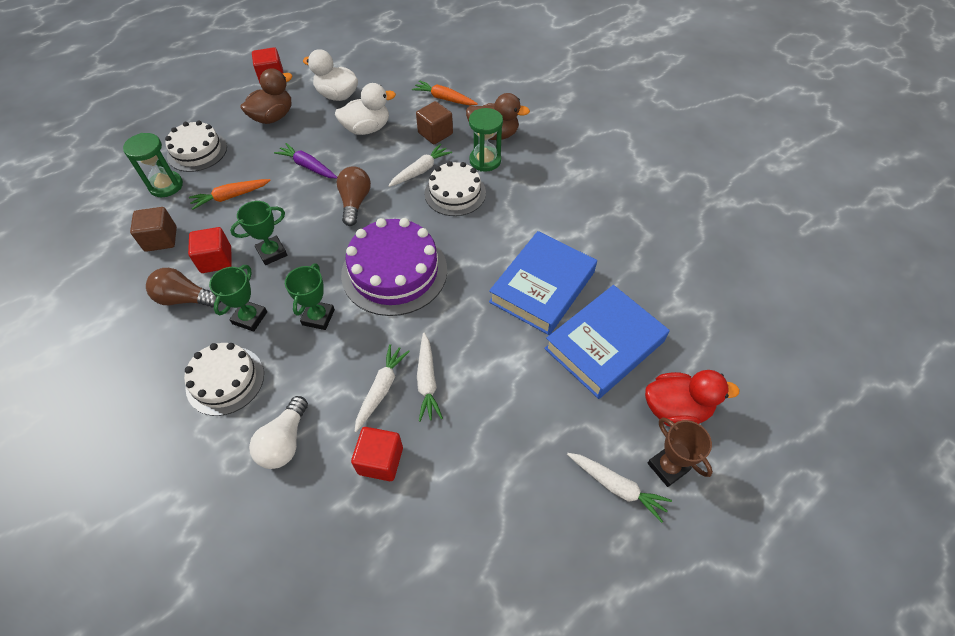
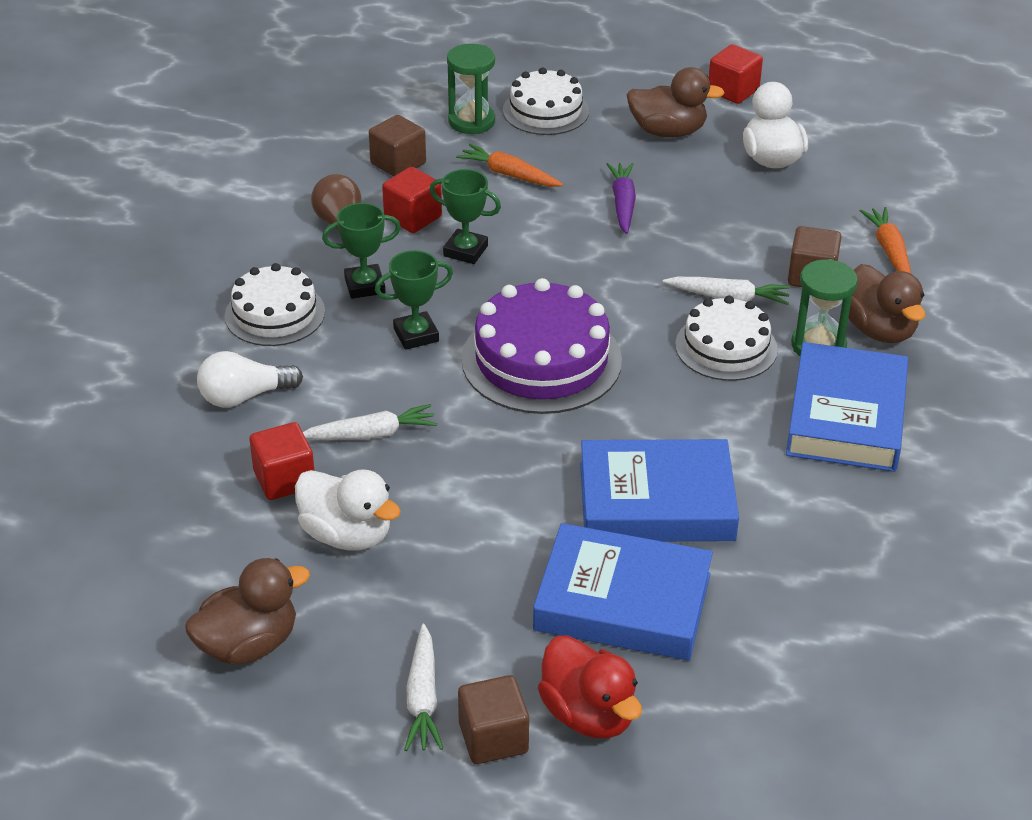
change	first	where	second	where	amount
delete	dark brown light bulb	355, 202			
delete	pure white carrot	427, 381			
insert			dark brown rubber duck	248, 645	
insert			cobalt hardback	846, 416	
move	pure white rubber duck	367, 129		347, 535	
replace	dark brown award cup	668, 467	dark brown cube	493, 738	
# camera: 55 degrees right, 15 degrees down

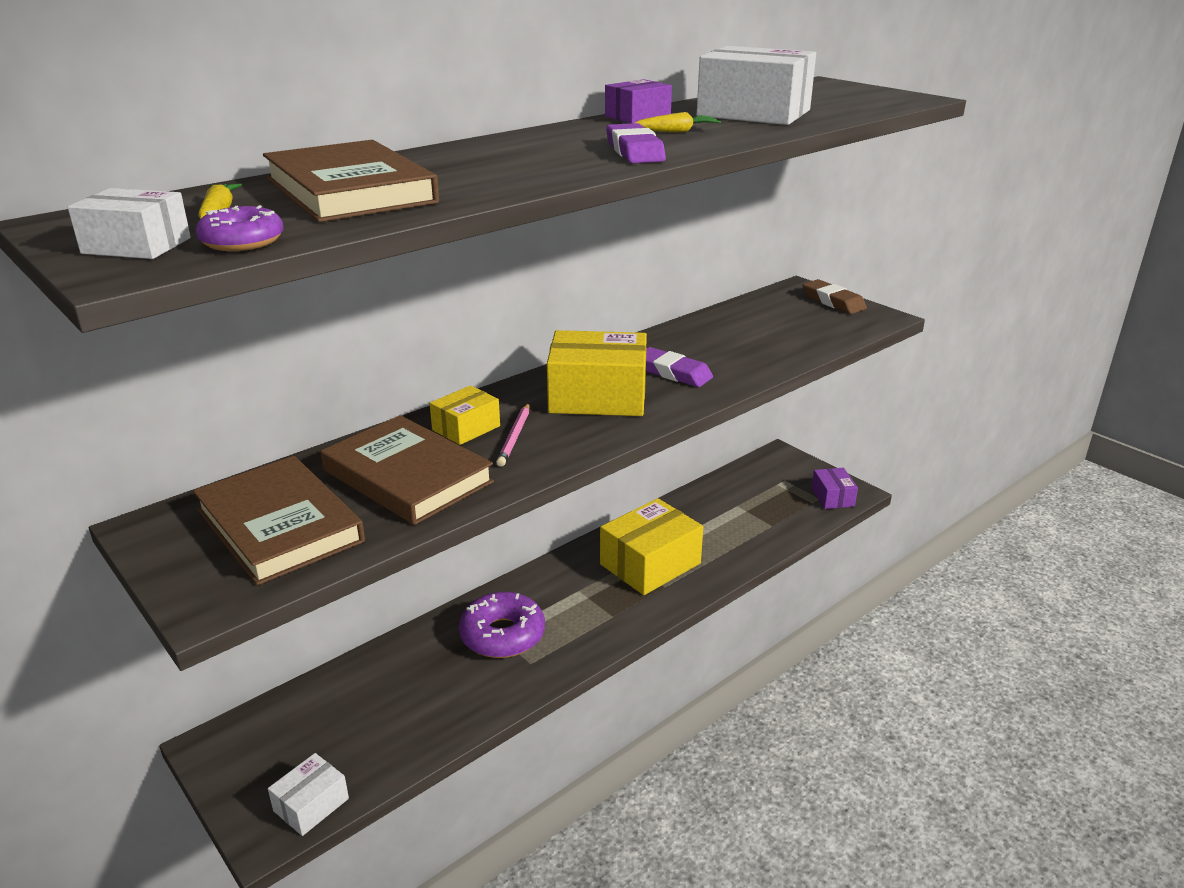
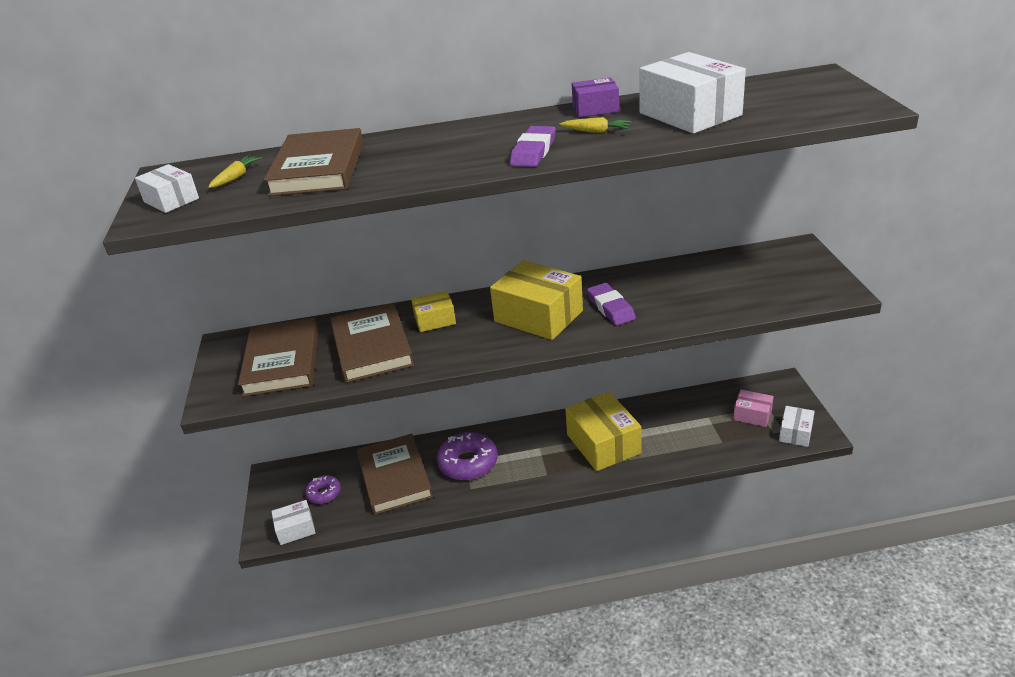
change	first	where	second	where	amount
delete	rosy wooden pencil	514, 437			
delete	dark brown gum eraser	833, 301			
insert			dark brown hardback	394, 477	
insert			rosy box	752, 415	
move	royal purple doughnut	242, 242		324, 493	
recolor	royal purple box	832, 497	pure white box	795, 433	
rotate	yellow box	650, 564		603, 444	75 degrees clockwise
# camera: 35 degrees right, 5 degrees up

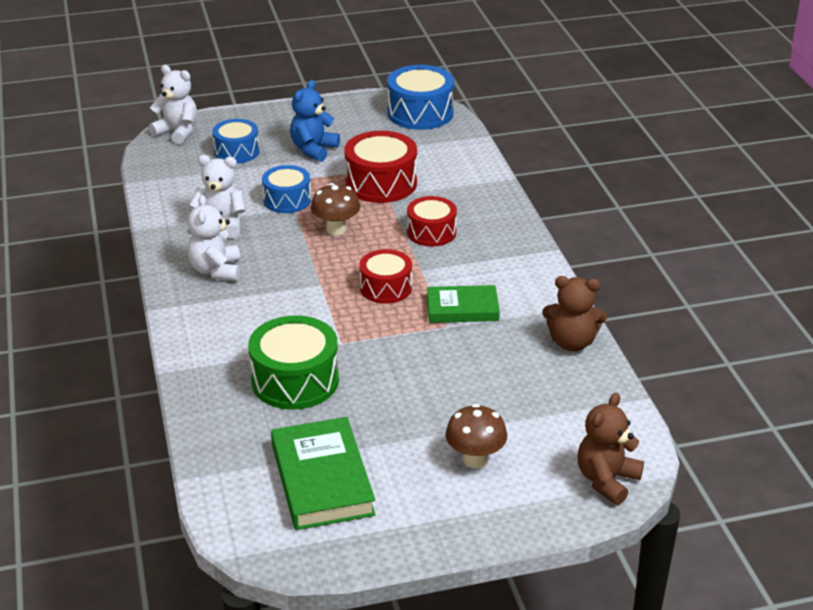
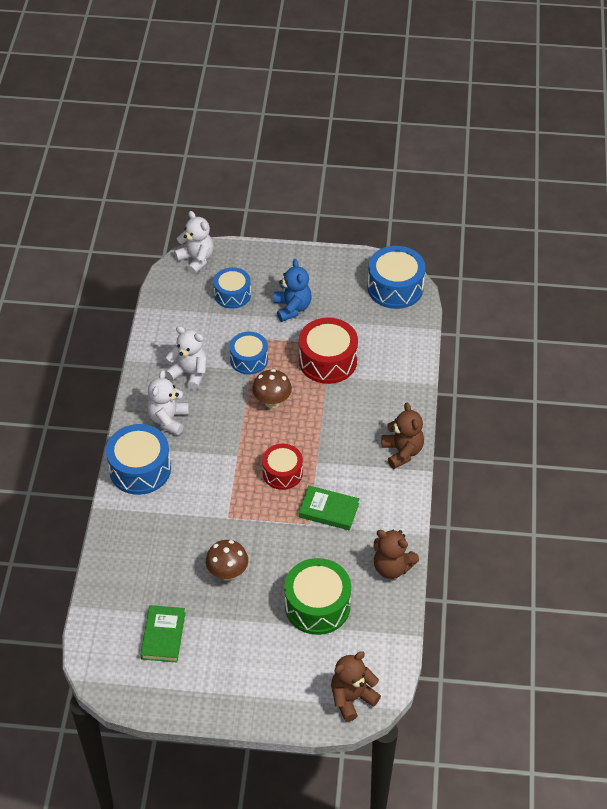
change	first	where	second	where	amount
delete	crimson drum	431, 232			
insert			cobalt drum	140, 469	
insert			dark brown stuffed bear	402, 452	
move	emerald drum	295, 380		317, 605	
move	dark brown toadstool	475, 459		227, 573	
rotate	cobalt stuffed bear	313, 149		292, 308	120 degrees clockwise
resize	emerald hardback	322, 479		163, 636	x0.65
# camera: 20 degrees right, 15 degrees up

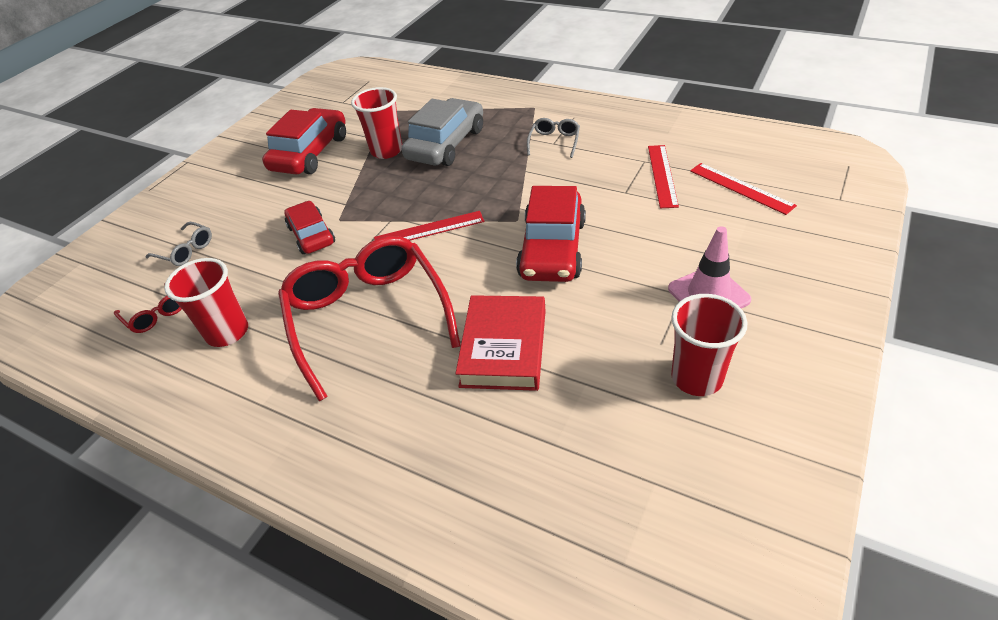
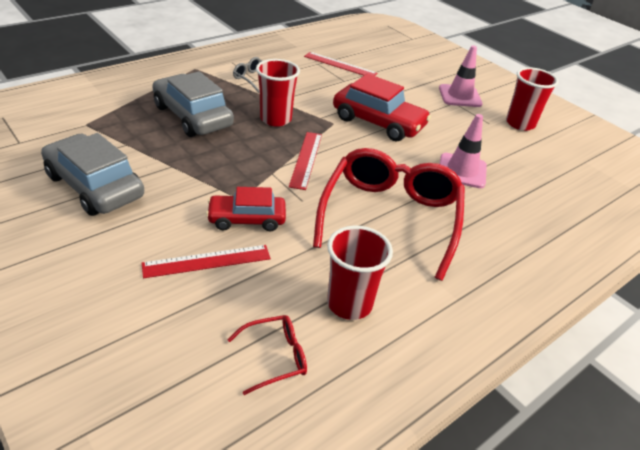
change	first	where	second	where	amount
delete	grey glasses	186, 250			
move	crimson tumbler	386, 151		275, 119	
move	crimson measuring stick	741, 188		207, 261	
replace	crimson hardback	504, 348	rosy safety cone	462, 171	
recolor	crimson automobile	310, 153	grey automobile	94, 186	
rotate	crimson glasses	368, 317		390, 217	105 degrees clockwise
# camera: 75 degrees left, 5 degrees down

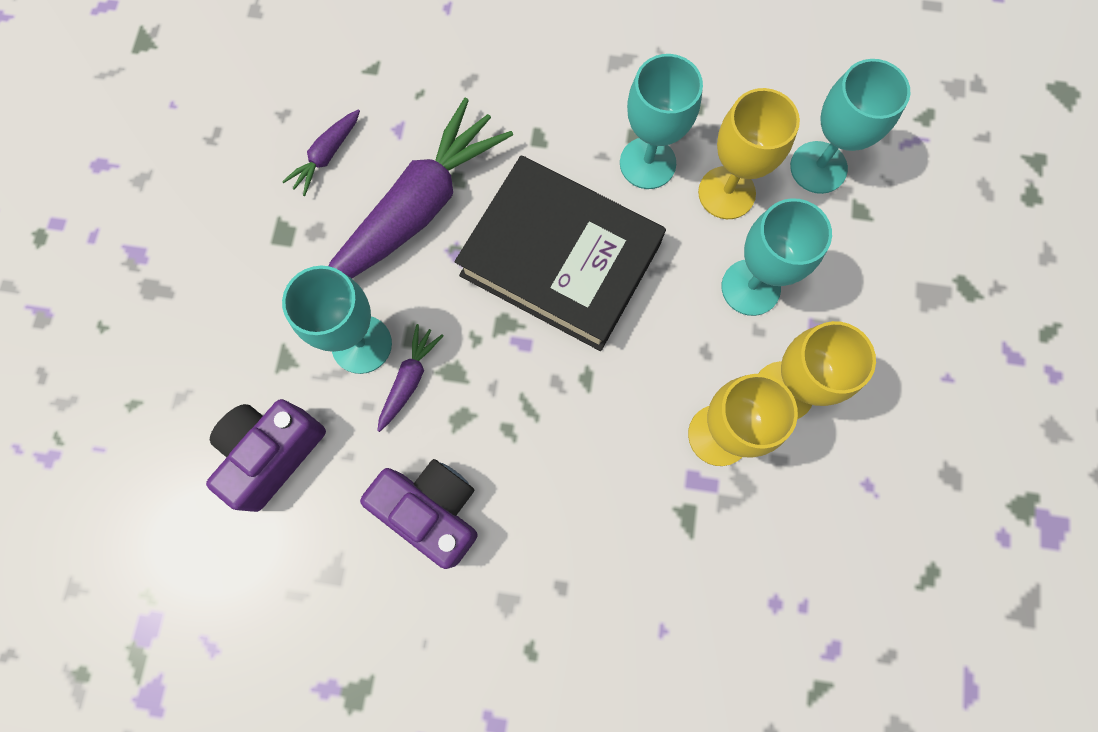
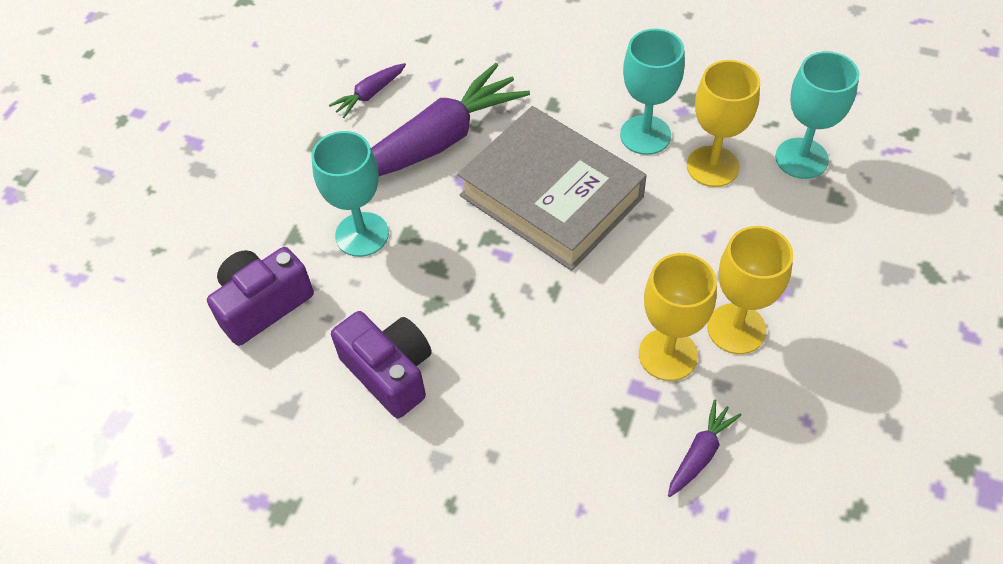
change	first	where	second	where	amount
delete	turquoise chalice	750, 287			
move	royal purple carrot	409, 380		700, 453	
recolor	black hardback	560, 259	grey hardback	551, 196	
# camera: 15 degrees right, 20 degrees down

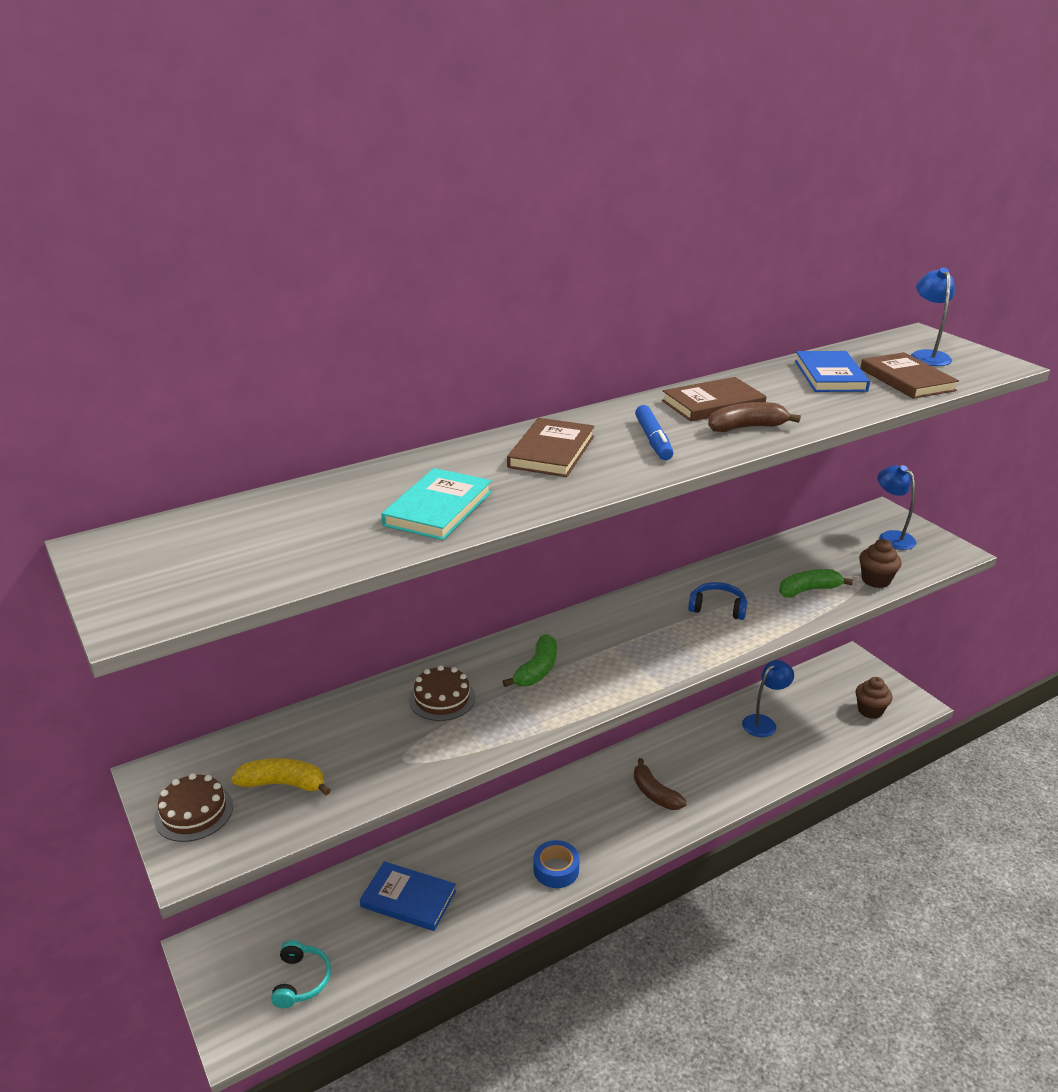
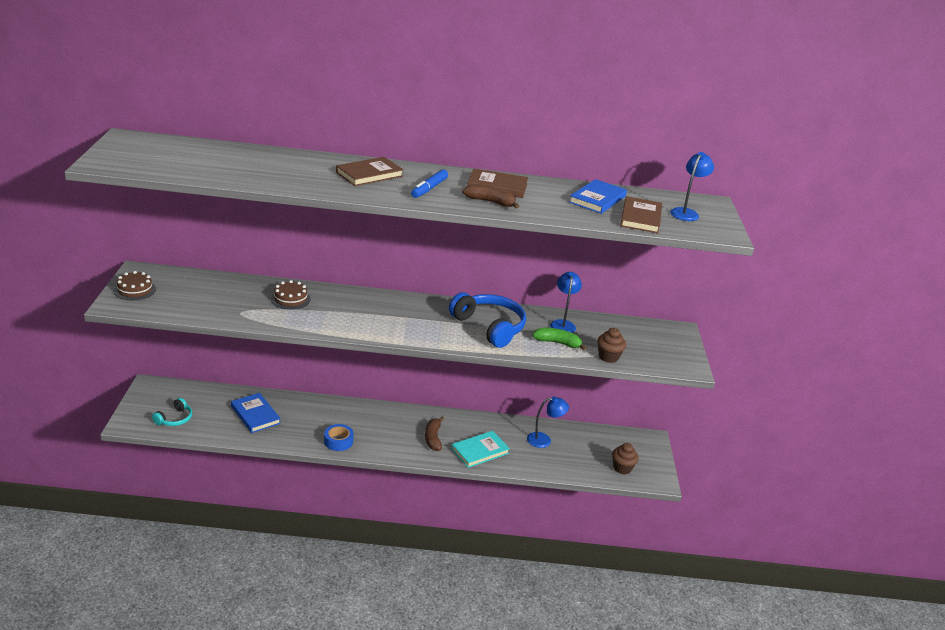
change	first	where	second	where	amount
delete	yellow banana	283, 784			
delete	emerald banana	537, 670			
move	turquoise hardback	438, 508		480, 451	
move	cobalt desk lamp	891, 537		562, 324	
resize	cobalt headphones	717, 608		489, 327	x1.92
# camera: 30 degrees right, 0 degrees up

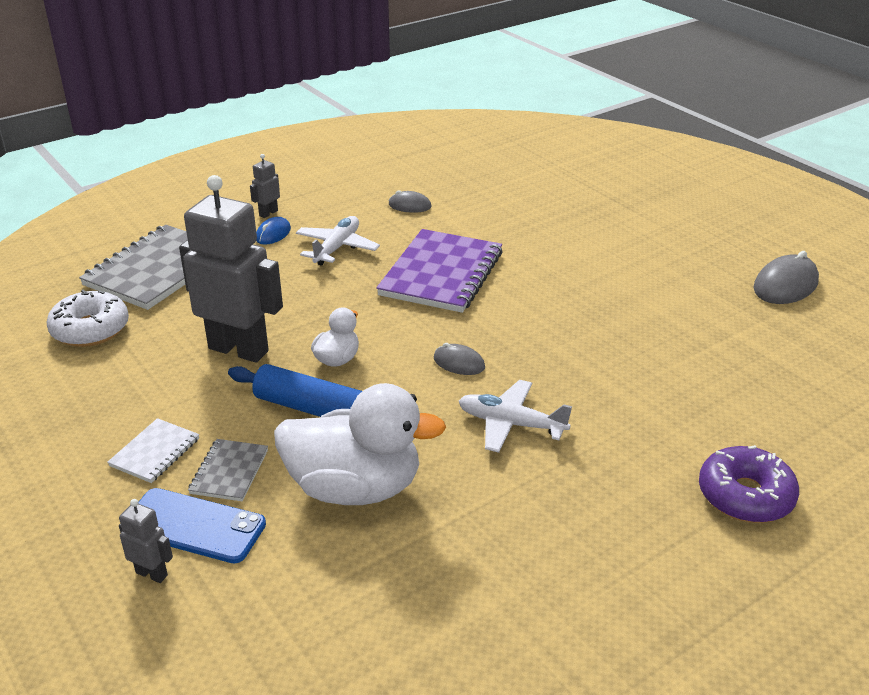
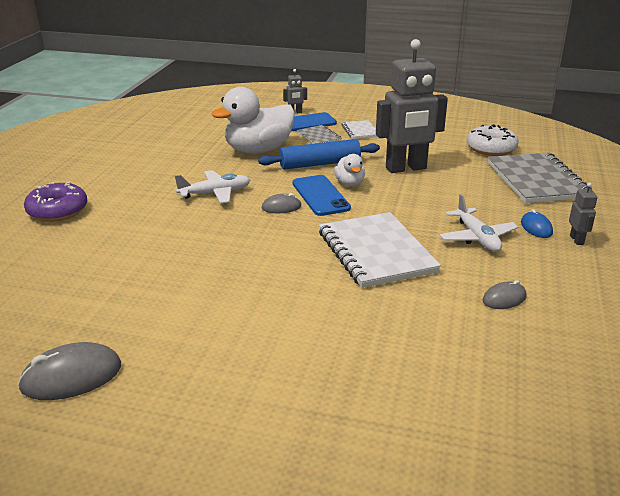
change	first	where	second	where	amount
insert			cobalt mobile phone	320, 196	
recolor	royal purple exercise book	441, 274	pure white exercise book	376, 252	
rotate	grey PC mouse	785, 285		71, 377	60 degrees clockwise
# camera: 140 degrees right, 5 degrees down

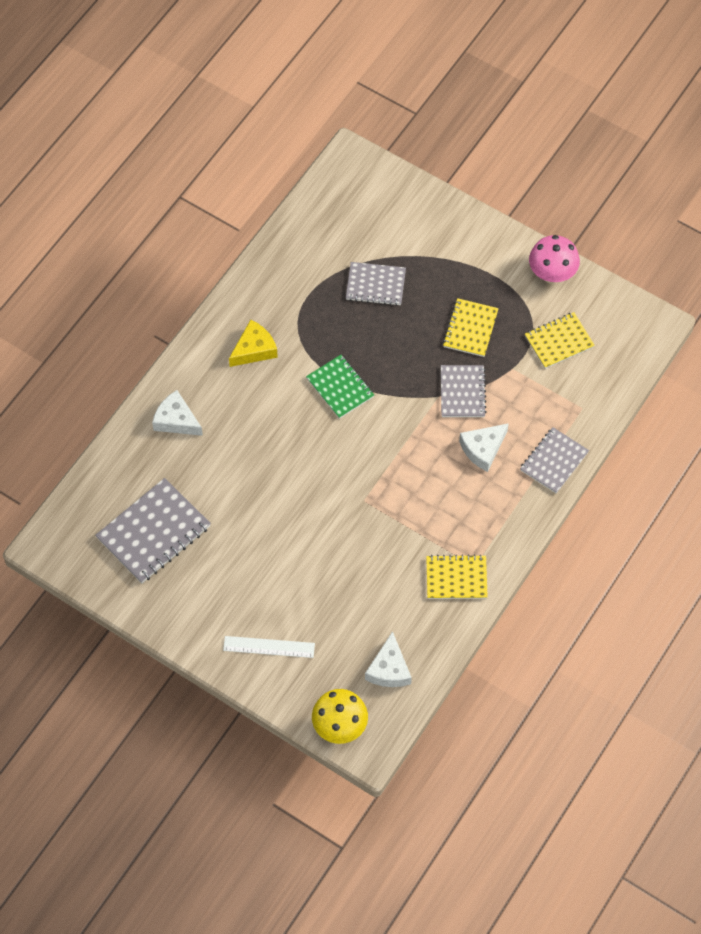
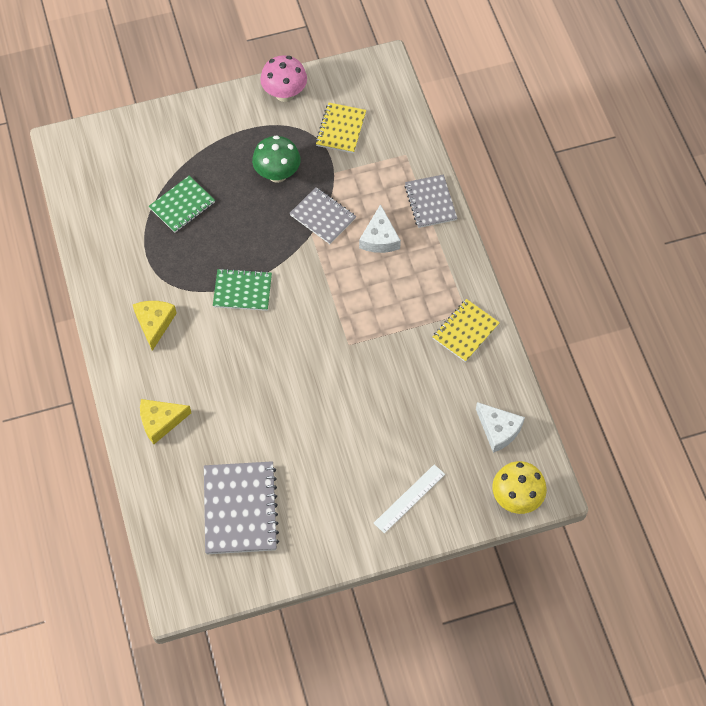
change	first	where	second	where	amount
replace	yellow exercise book	470, 329	emerald toadstool	277, 174	
recolor	pure white piece of cheese	176, 420	yellow piece of cheese	160, 421	
recolor	grey exercise book	375, 285	emerald exercise book	182, 205	
# camera: 50 degrees left, 0 degrees up

